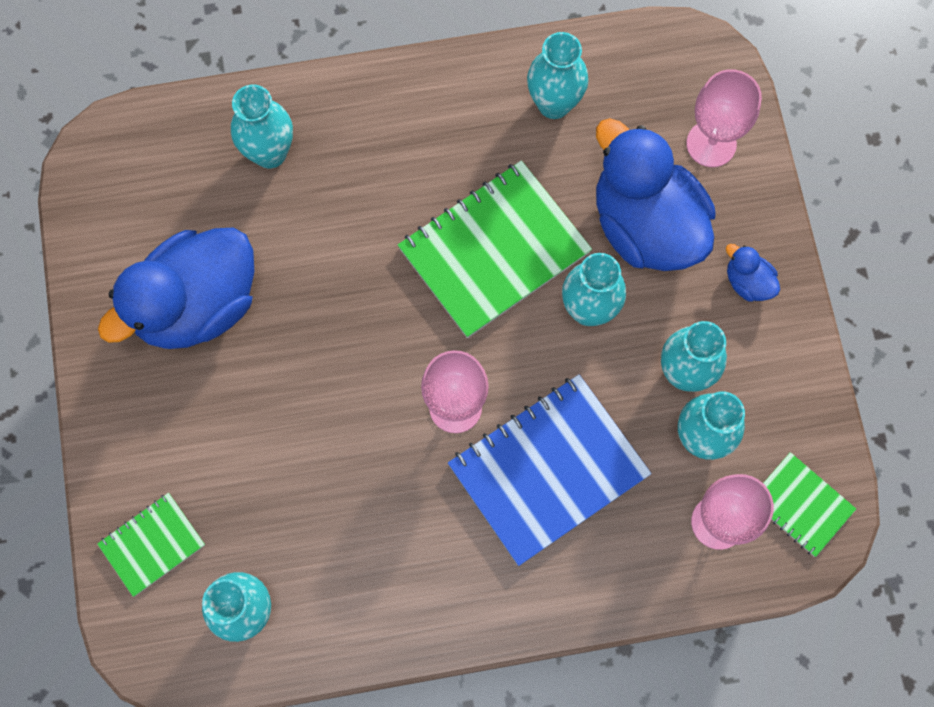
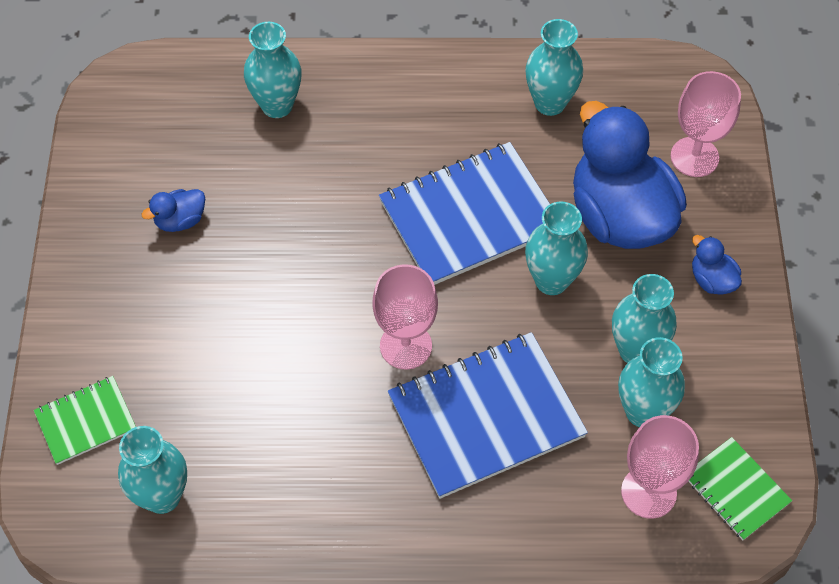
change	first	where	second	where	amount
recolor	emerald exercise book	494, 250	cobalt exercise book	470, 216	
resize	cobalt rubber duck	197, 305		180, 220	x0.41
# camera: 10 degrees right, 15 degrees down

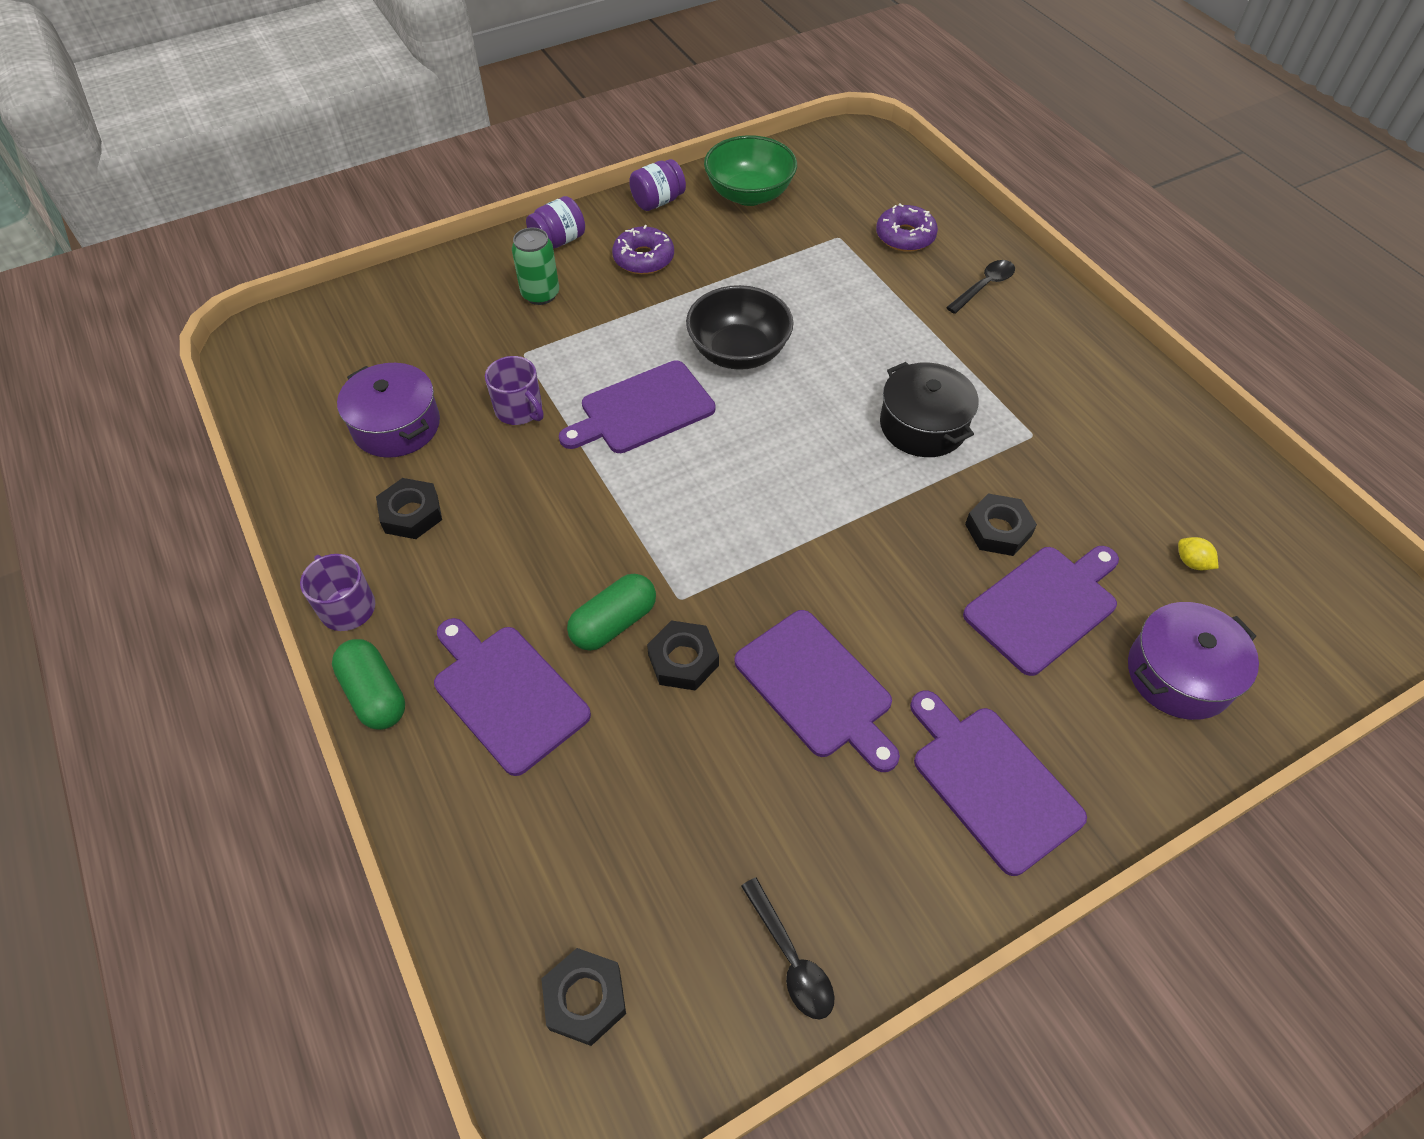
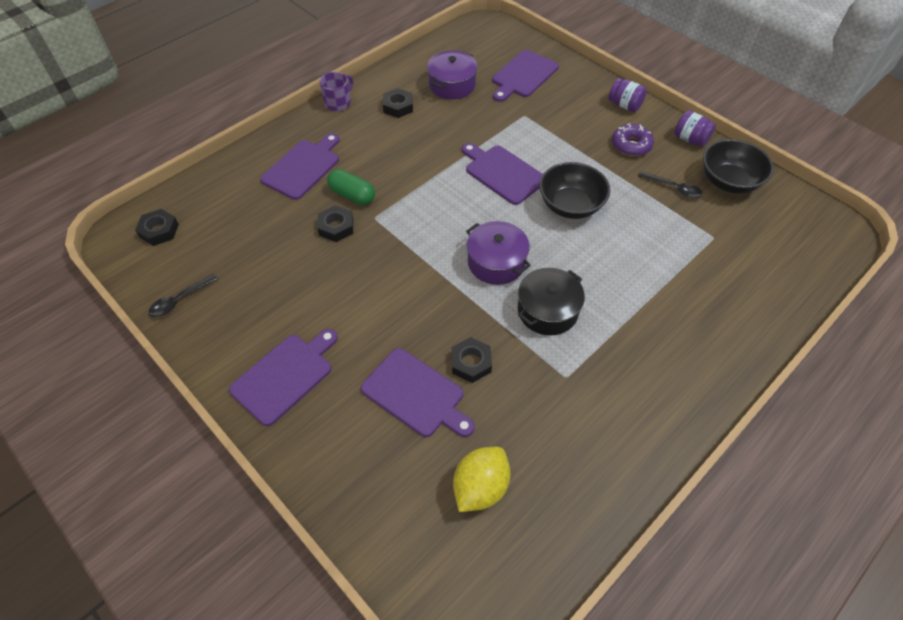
change	first	where	second	where	amount
delete	emerald capsule	375, 694			
delete	royal purple coffee mug	519, 410			
delete	emerald can	540, 294			
delete	royal purple doughnut	905, 236			
move	royal purple bread board	817, 688		523, 75	
move	black tablespoon	984, 286		674, 188	
move	royal purple cooking pot	1179, 674		496, 262	
recolor	emerald serving bowl	749, 194	black serving bowl	728, 181	
resize	yellow lemon	1191, 562		480, 487	x2.29
# camera: 75 degrees right, 0 degrees up

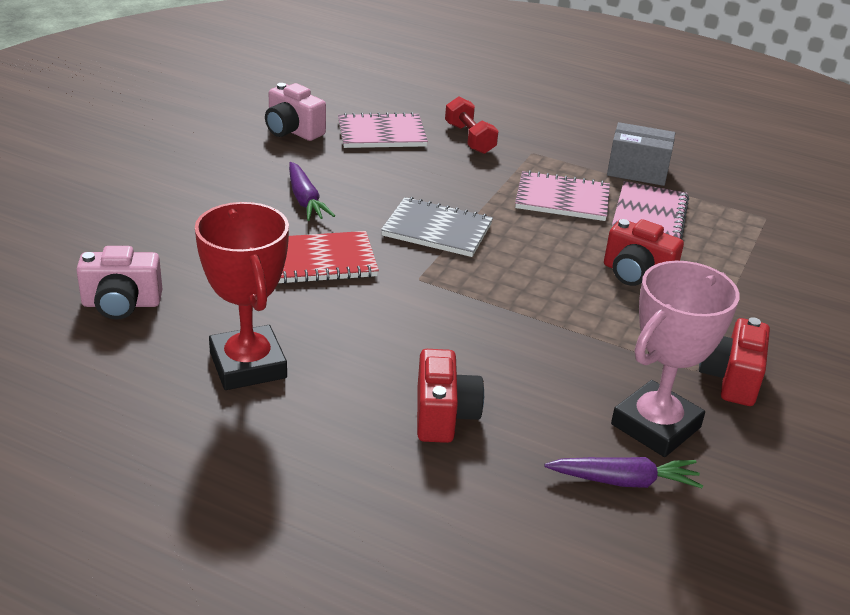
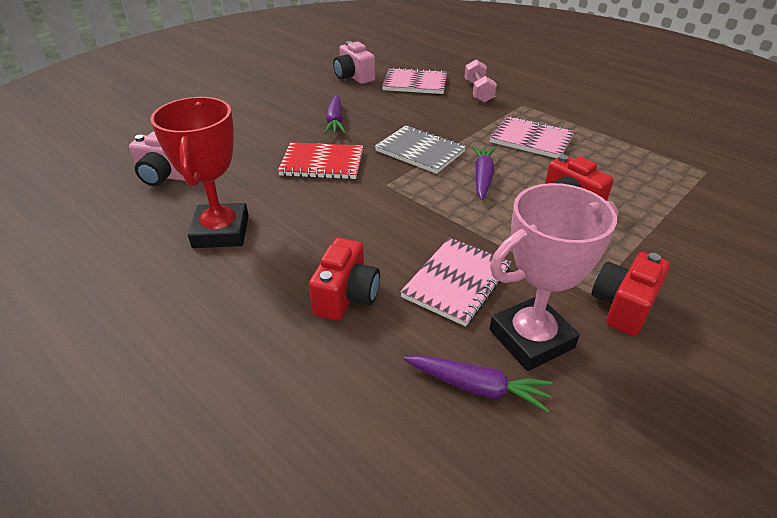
change	first	where	second	where	amount
delete	grey box	637, 171			
insert			royal purple carrot	482, 177	
move	rosy exercise book	649, 215		457, 282	
recolor	crimson free weight	469, 138	rosy free weight	478, 91	
# camera: 20 degrees right, 5 degrees up

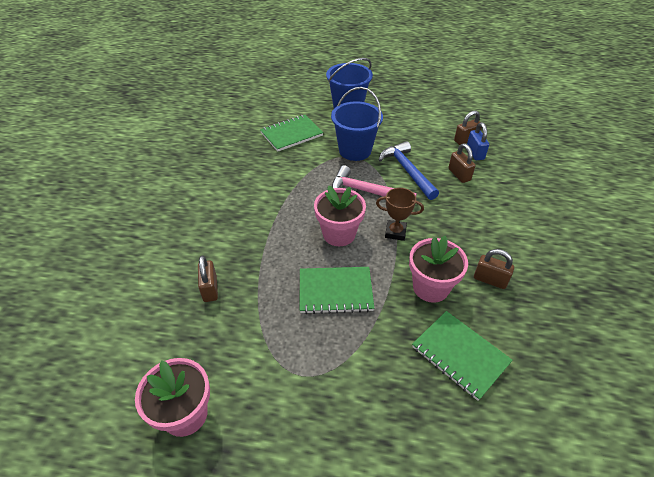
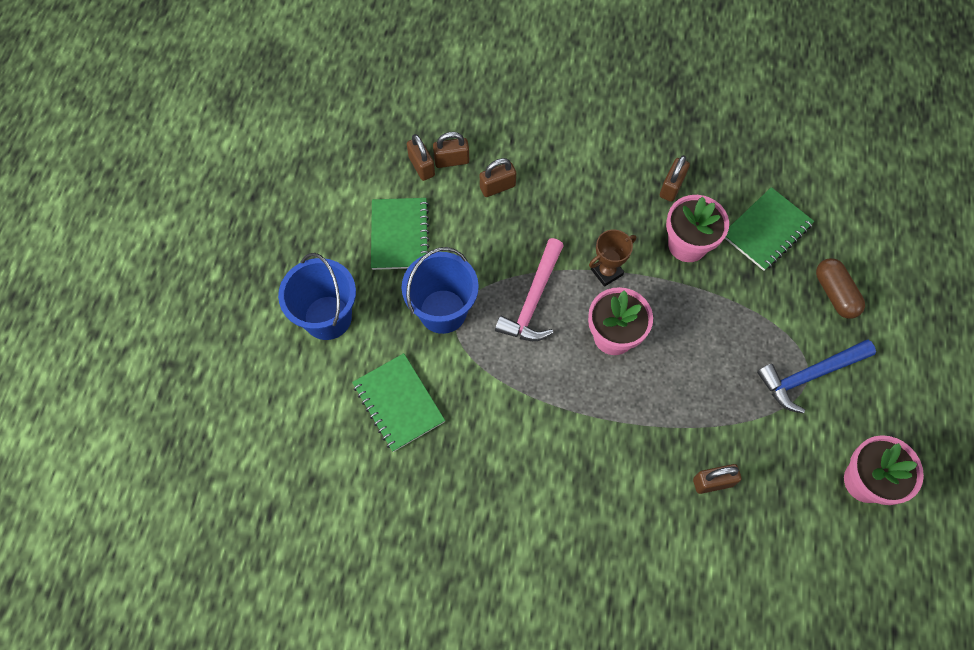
change	first	where	second	where	amount
insert			dark brown capsule	835, 294	
move	emerald exercise book	335, 291		400, 235	
move	cobalt carpenter's hammer	407, 171		809, 376	
recolor	cobalt small lock	475, 153	dark brown small lock	451, 160	
rotate	dark brown award cup	395, 232		606, 272	45 degrees clockwise
# camera: 90 degrees left, 20 degrees up

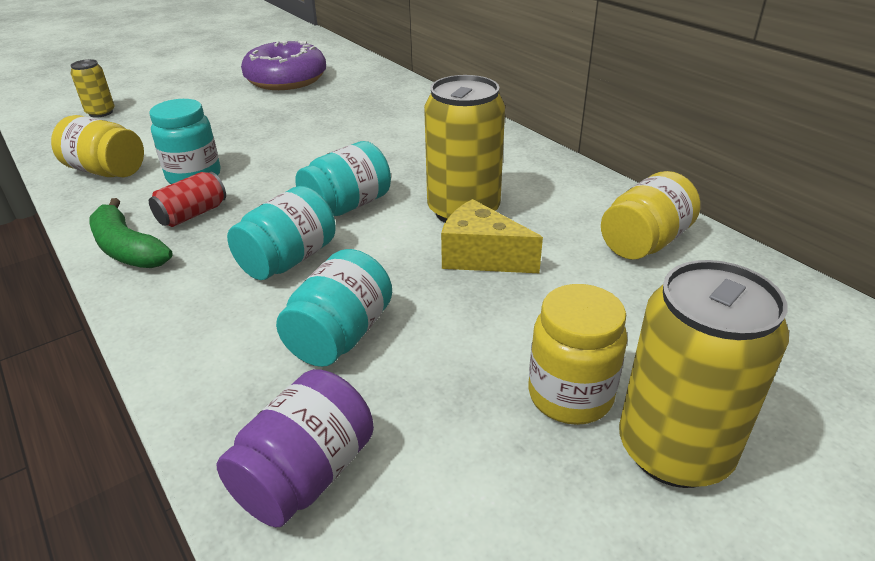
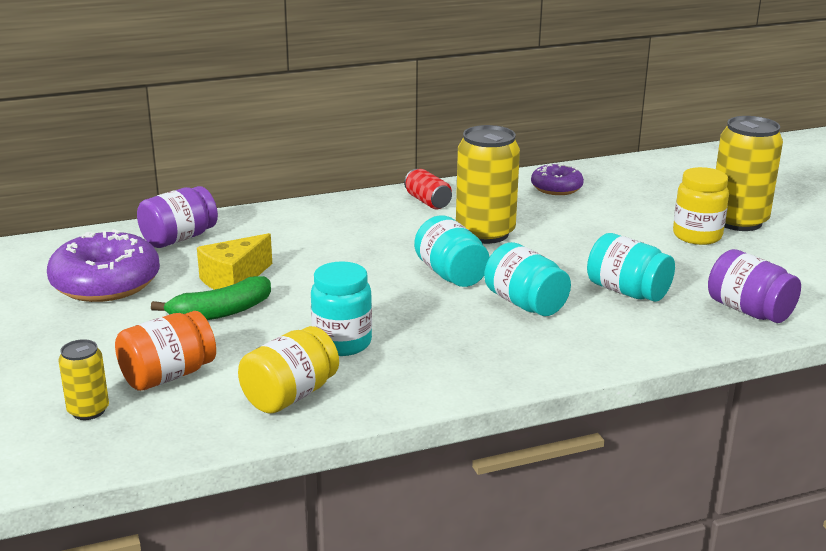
change	first	where	second	where	amount
insert			orange jam jar	168, 376	
insert			royal purple jam jar	179, 238	
move	emerald banana	128, 249		221, 312	
move	crimson can	192, 214		427, 201	
move	yellow piece of cheese	481, 257		234, 279	
replace	yellow jam jar	644, 242	royal purple doughnut	556, 188	
# camera: 75 degrees left, 10 degrees down

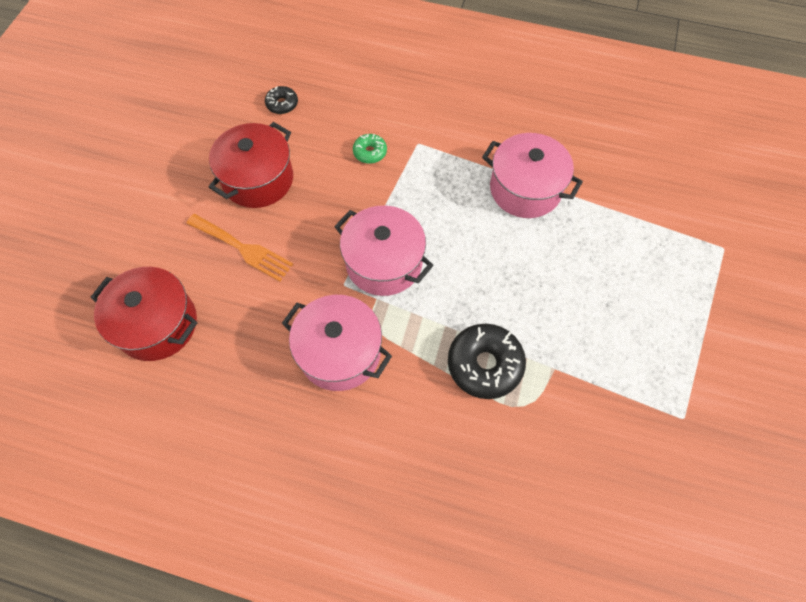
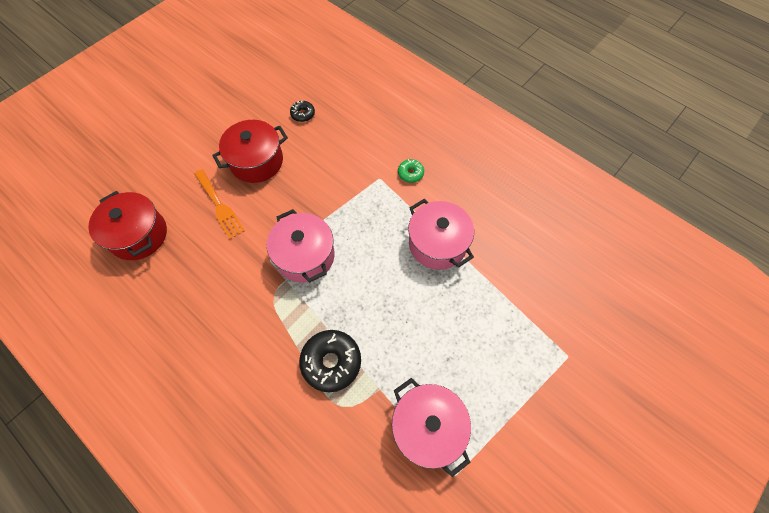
change	first	where	second	where	amount
move	rosy cooking pot	340, 352		427, 427	
move	emerald doughnut	370, 152		410, 173	
# camera: 25 degrees right, 0 degrees up

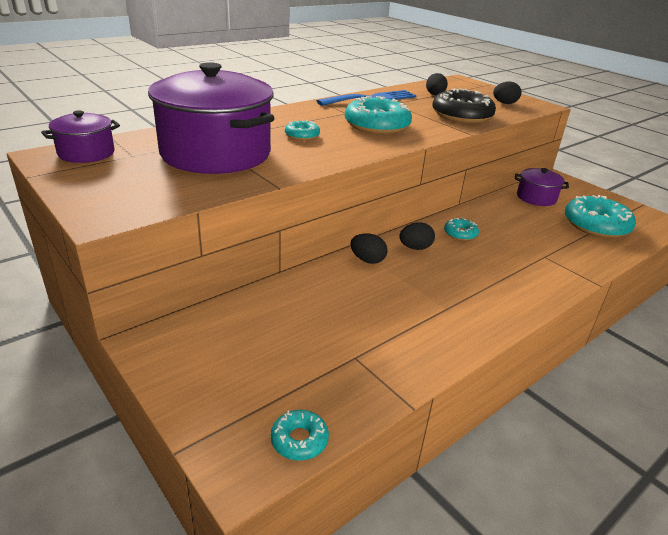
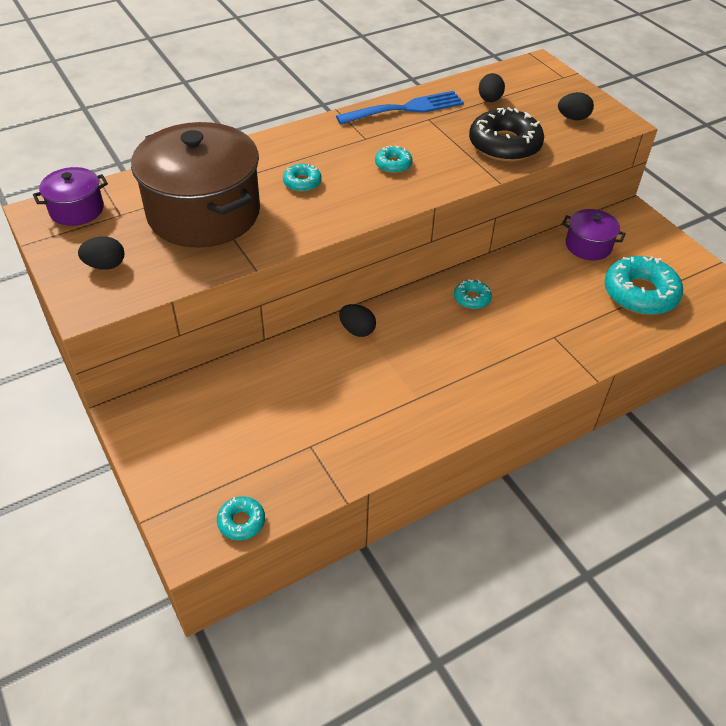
change	first	where	second	where	amount
move	black toy egg	415, 248		105, 265	
recolor	royal purple cooking pot	215, 153	dark brown cooking pot	203, 213	
resize	turquoise doughnut	377, 125		393, 164	x0.49
# camera: 10 degrees right, 15 degrees up

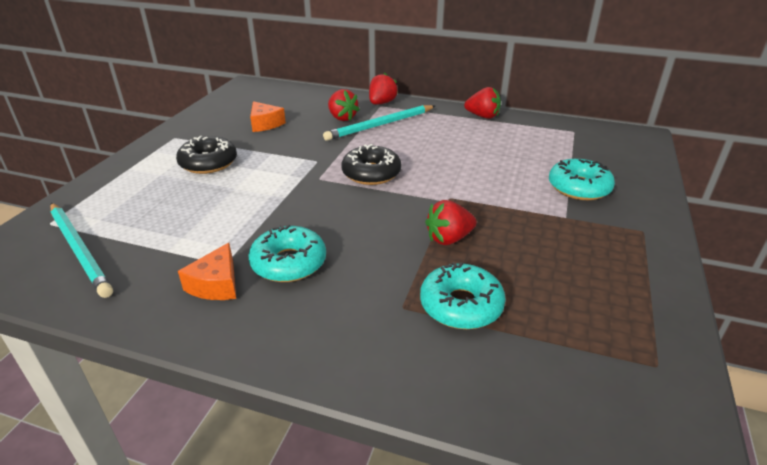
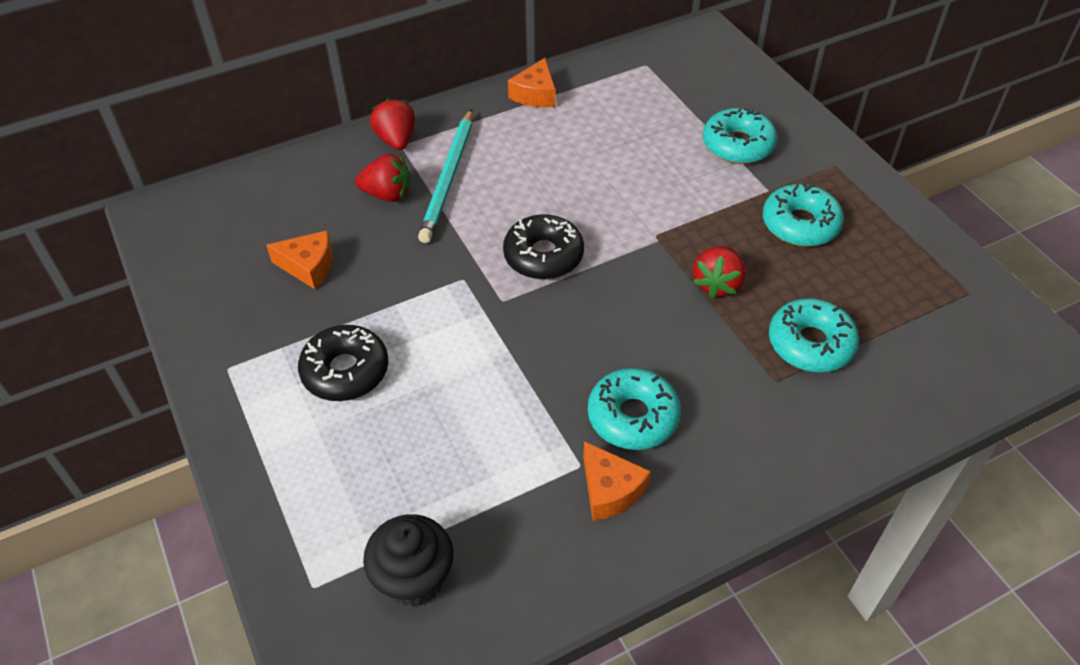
change	first	where	second	where	amount
insert			turquoise doughnut	800, 224	
replace	turquoise wooden pencil	79, 249	black fairy cake	414, 578	
replace	crimson berry	482, 116	orange piece of cheese	535, 94	
# camera: 45 degrees left, 15 degrees up

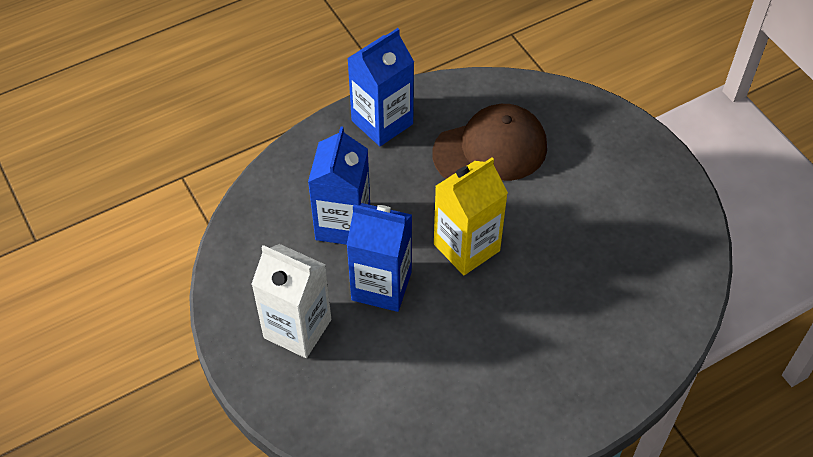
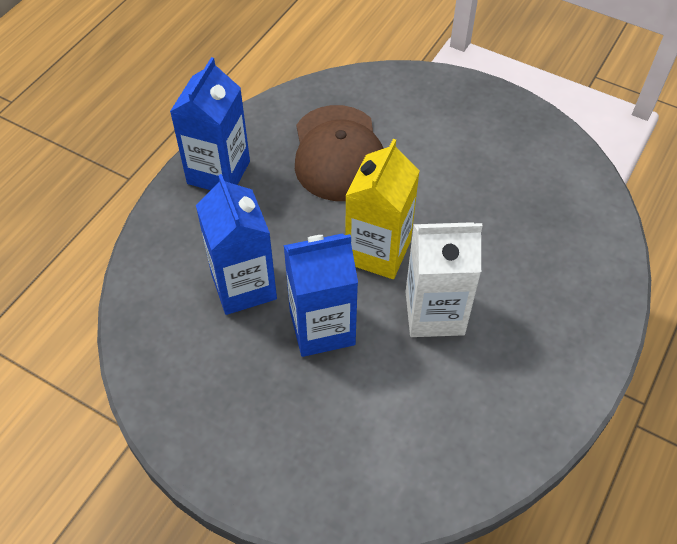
change	first	where	second	where	amount
move	pure white milk carton	297, 328		434, 313	
rotate	dark brown cap	490, 150		338, 153	135 degrees clockwise
# camera: 30 degrees left, 0 degrees up

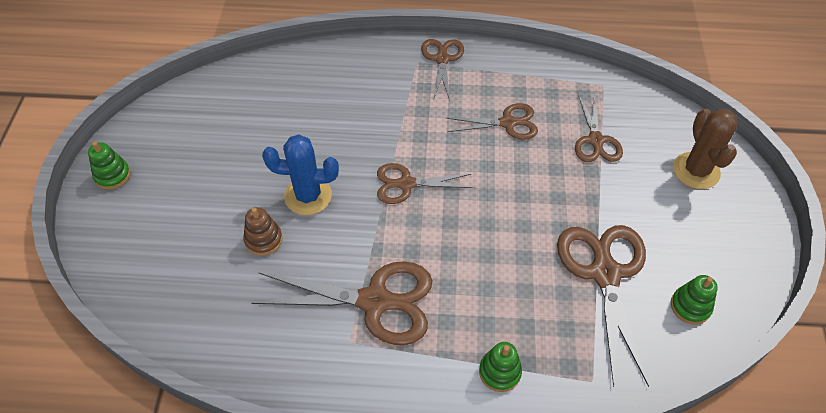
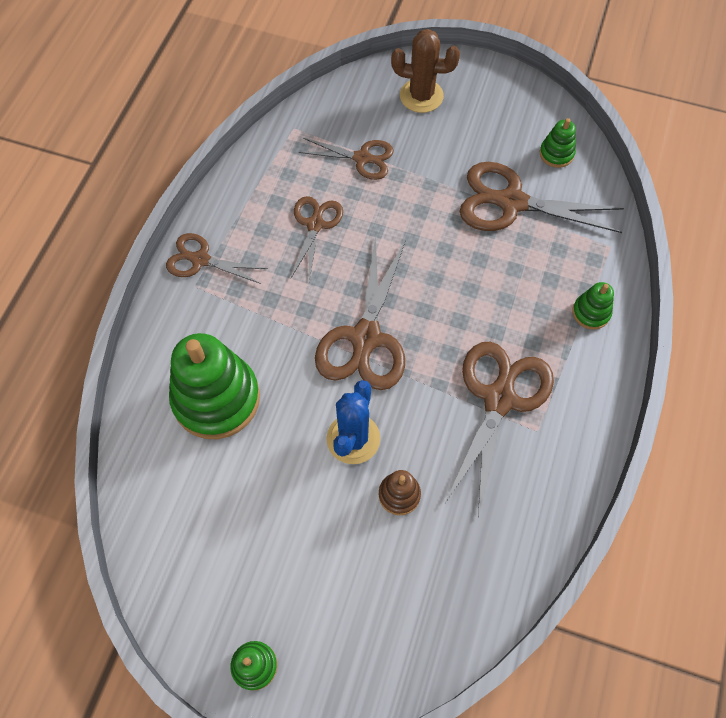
change	first	where	second	where	amount
insert			emerald stacking toy	216, 398	
resize	dark brown shears	406, 184		366, 338	x1.67
# camera: 75 degrees left, 10 degrees up

